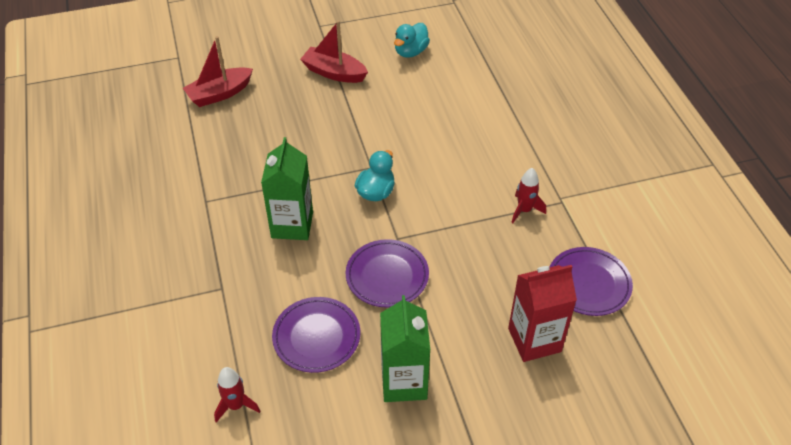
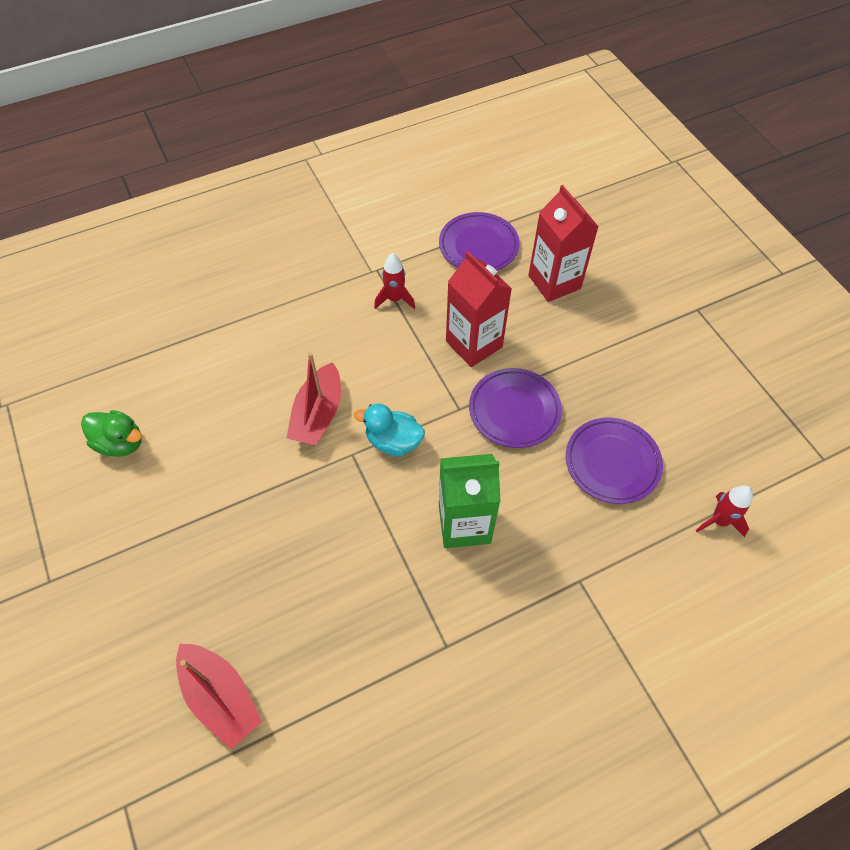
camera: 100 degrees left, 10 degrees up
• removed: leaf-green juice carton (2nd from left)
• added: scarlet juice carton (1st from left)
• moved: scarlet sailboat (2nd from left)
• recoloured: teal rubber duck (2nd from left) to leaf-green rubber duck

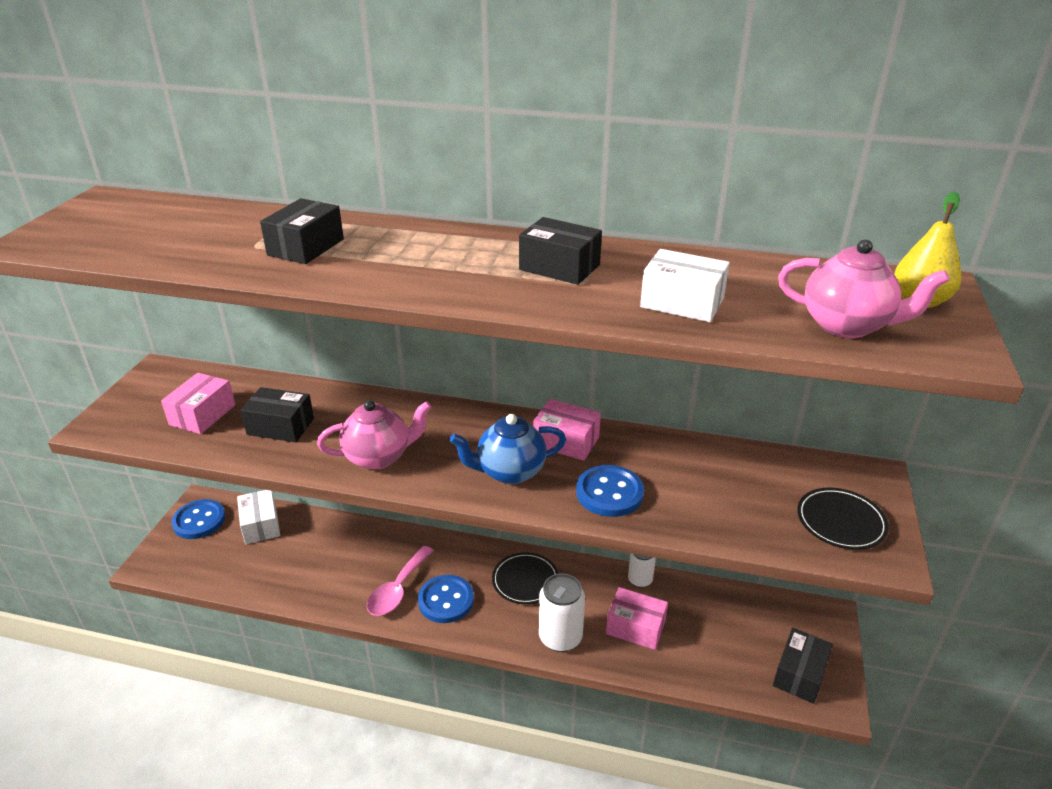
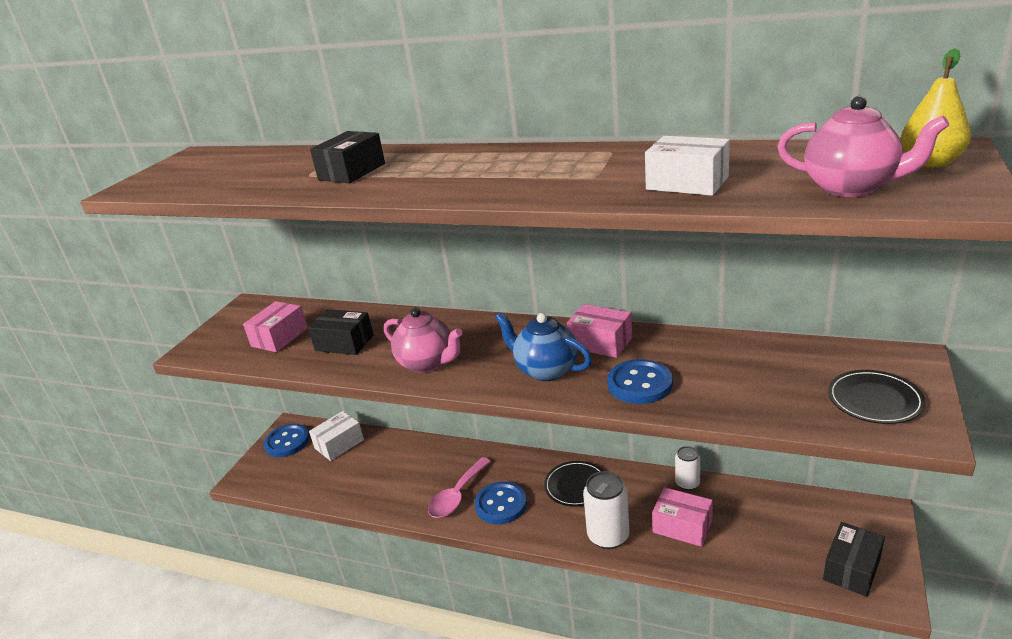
camera: 10 degrees right, 5 degrees down
• removed: ebony box (3rd from left)
• turned: white box (1st from left) 60 degrees clockwise
• turned: rosy china teapot (1st from left) 45 degrees clockwise
• turned: blue china teapot 45 degrees clockwise

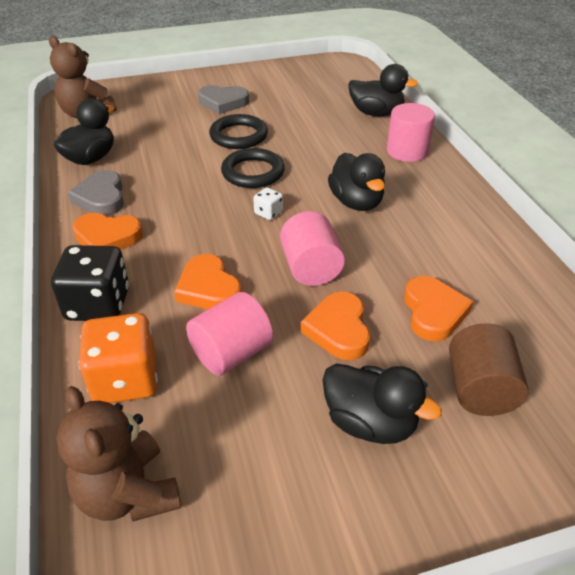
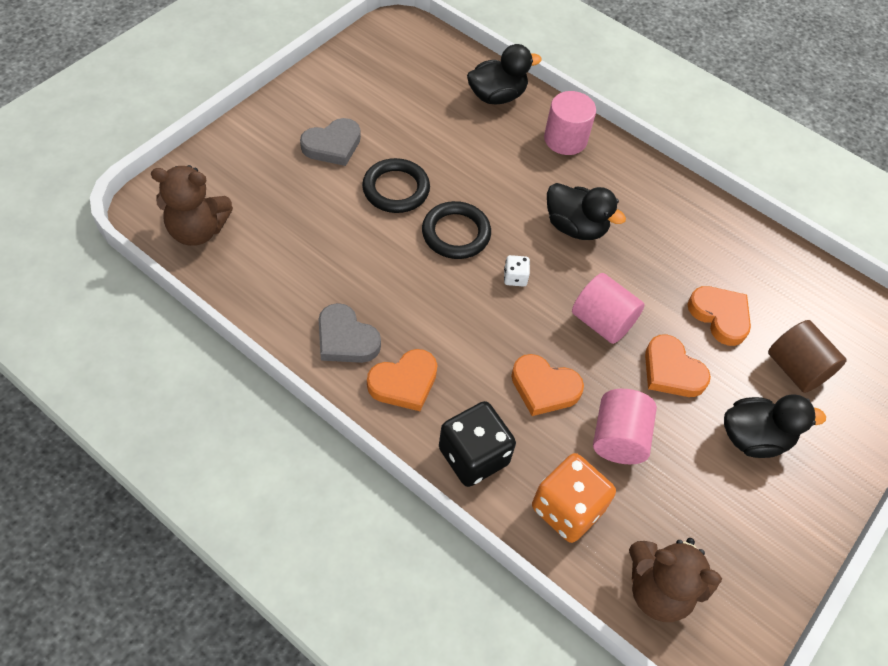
camera: 40 degrees left, 15 degrees up
• removed: ebony rubber duck (1st from left)

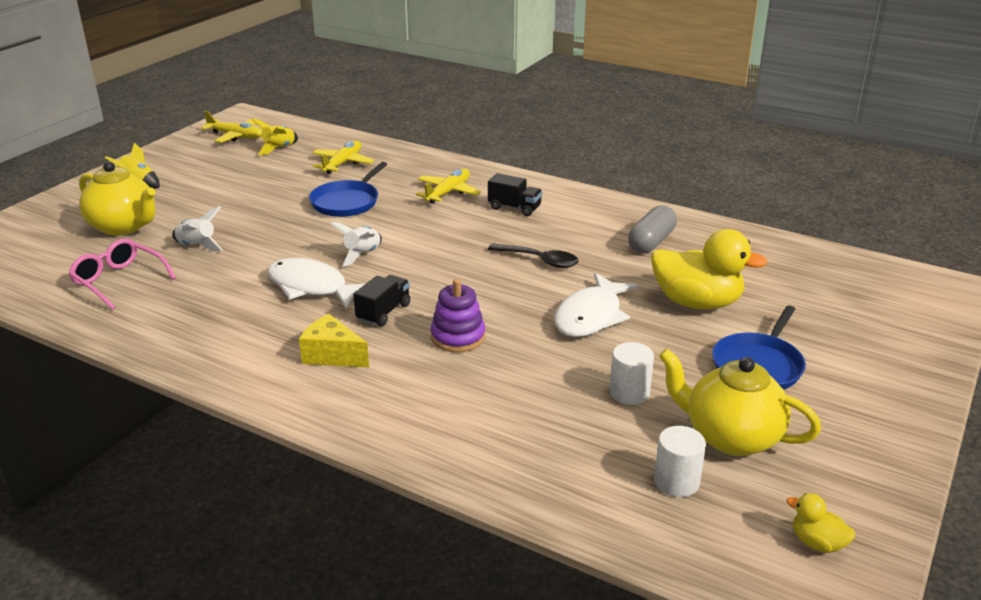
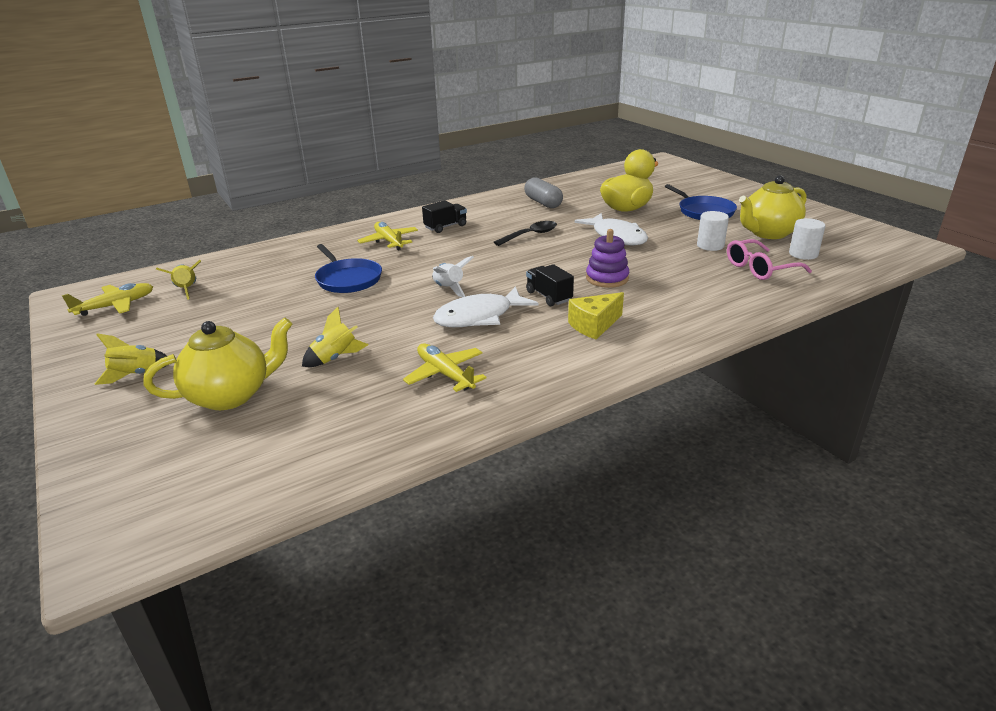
camera: 60 degrees left, 0 degrees up
• removed: bright yellow rubber duck (2nd from left)
• moved: rosy glasses
• moved: bright yellow plane (2nd from left in the first image) to bright yellow plane (3rd from left)
• recoloured: white spaceship (1st from left) to bright yellow spaceship (3rd from left)

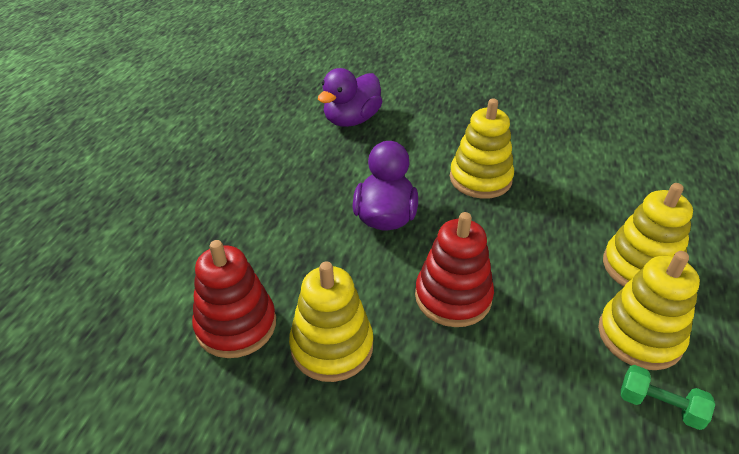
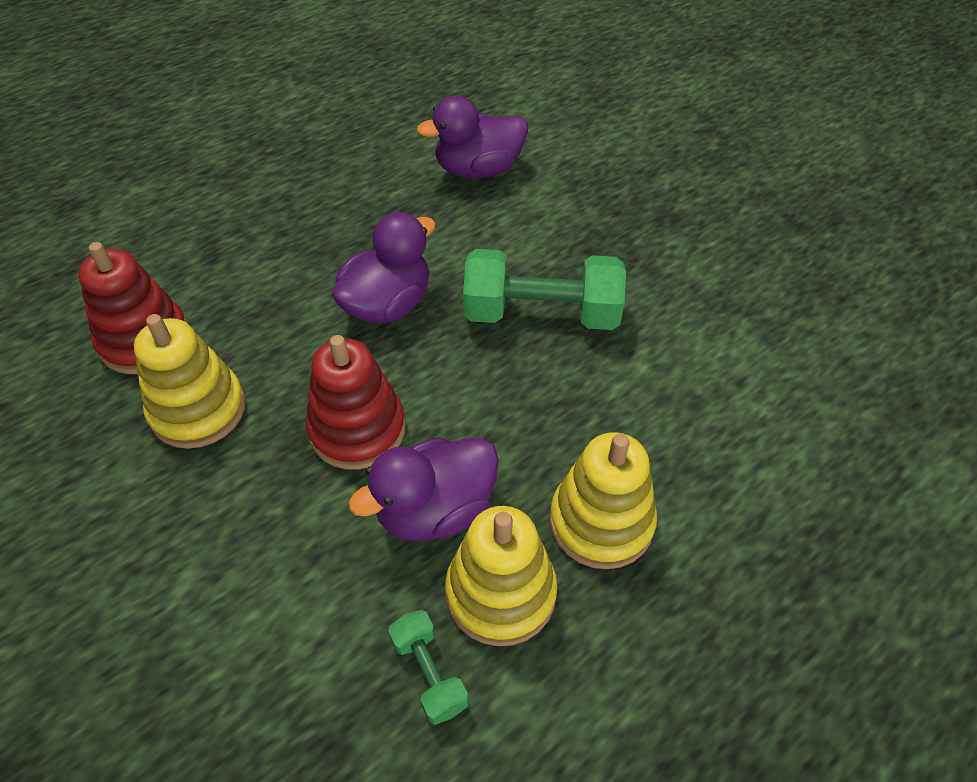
camera: 35 degrees right, 10 degrees up
• added: purple rubber duck (2nd from left)
• replaced: bright yellow ring stacker (2nd from left) to leaf-green hand weight (2nd from left)

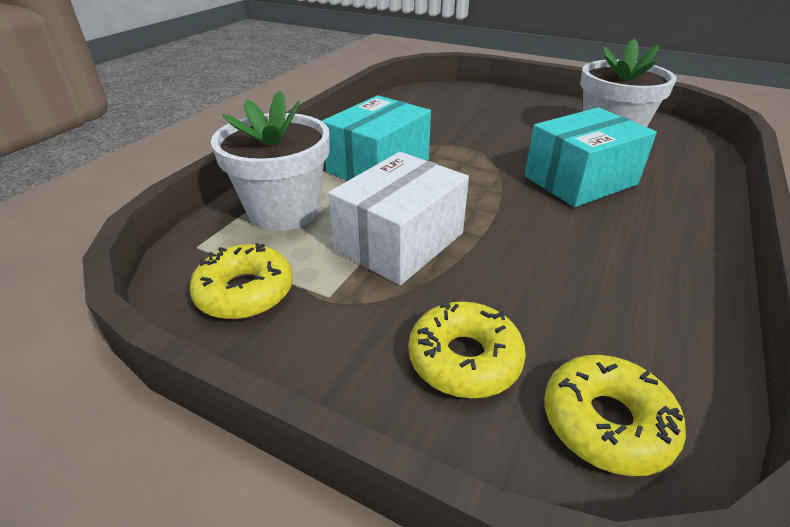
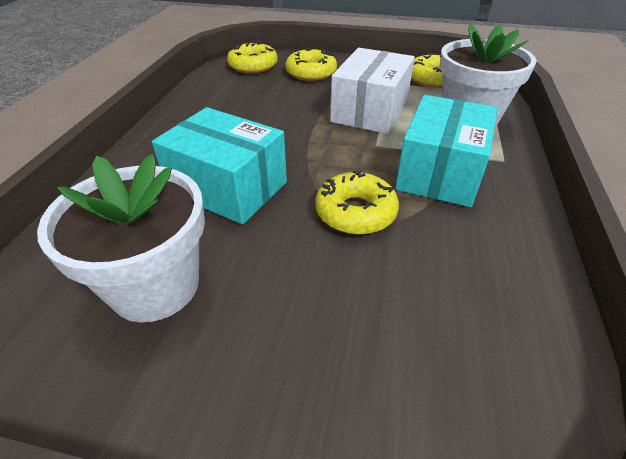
camera: 165 degrees right, 5 degrees up
• added: bright yellow glazed donut (3rd from left)
• turned: teal box (2nd from left in the first image) 75 degrees clockwise

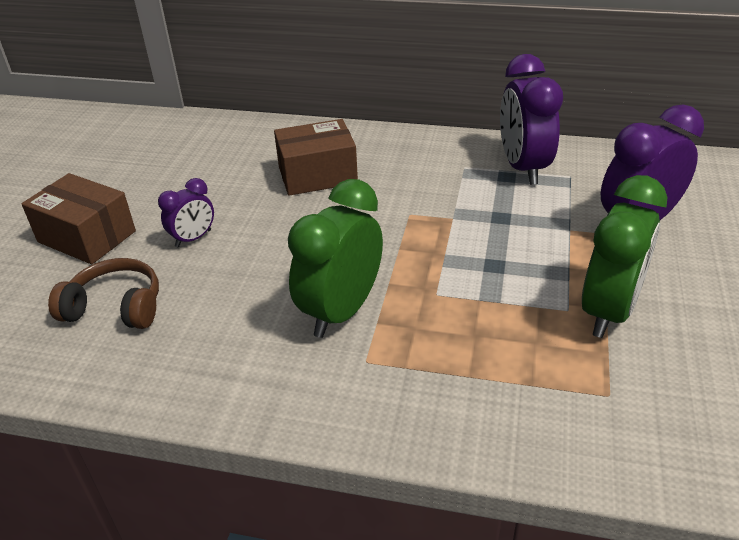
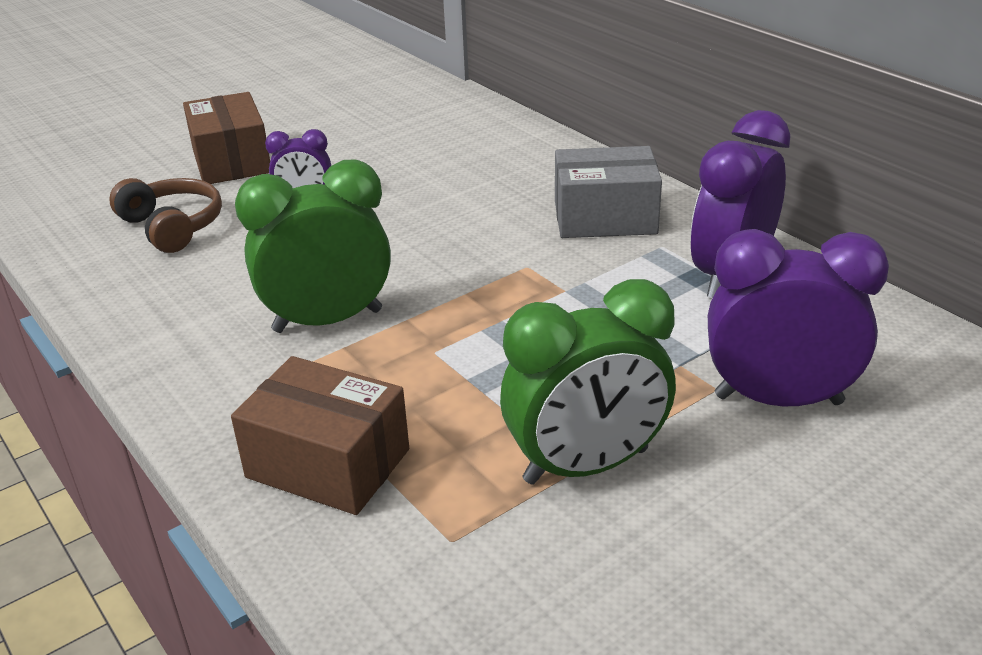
camera: 40 degrees right, 5 degrees down
• added: grey box
• moved: russet box (2nd from left)

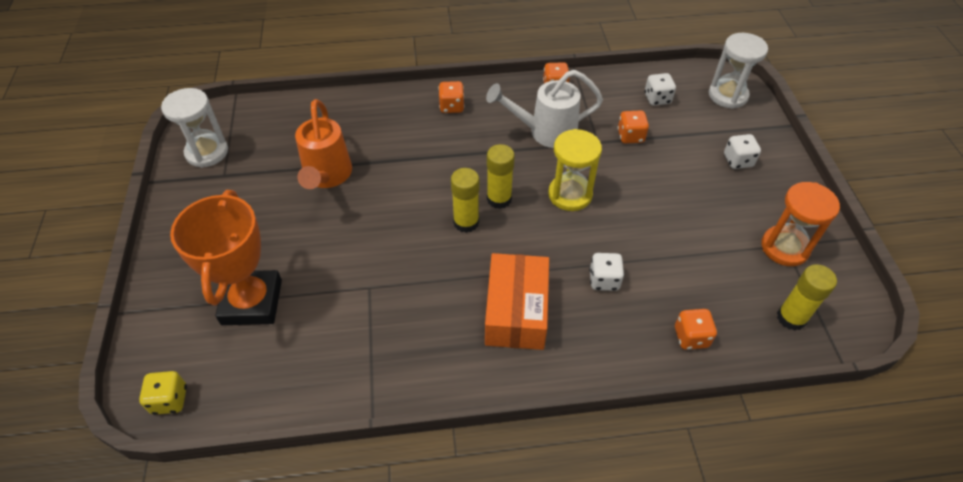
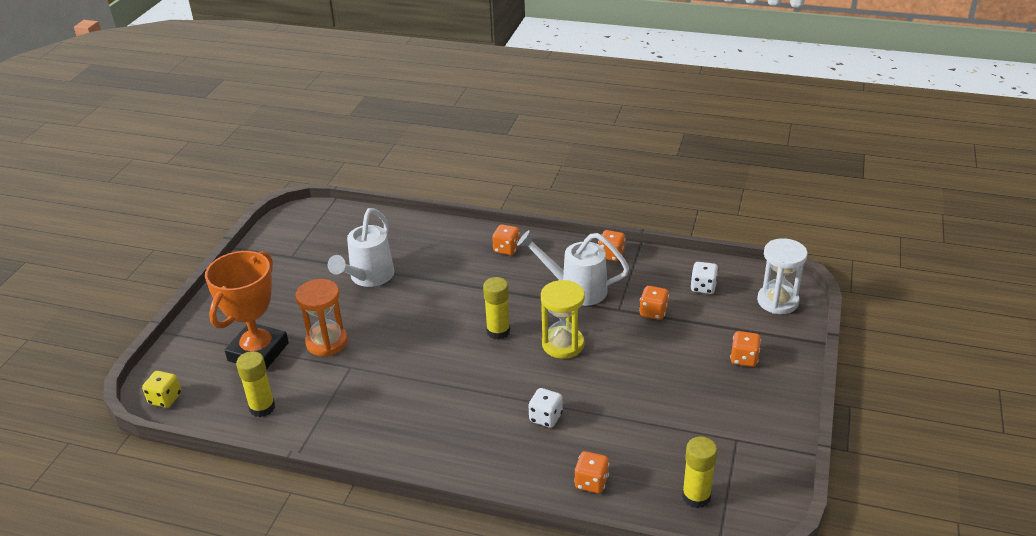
camera: 25 degrees right, 15 degrees down
• removed: white hourglass (1st from left)
• removed: orange box
• moved: bright yellow glue (1st from left)
• moved: orange hourglass
• recoloured: orange watering can to white watering can (1st from left)
• recoloured: white die (3rd from left) to orange die (5th from left)

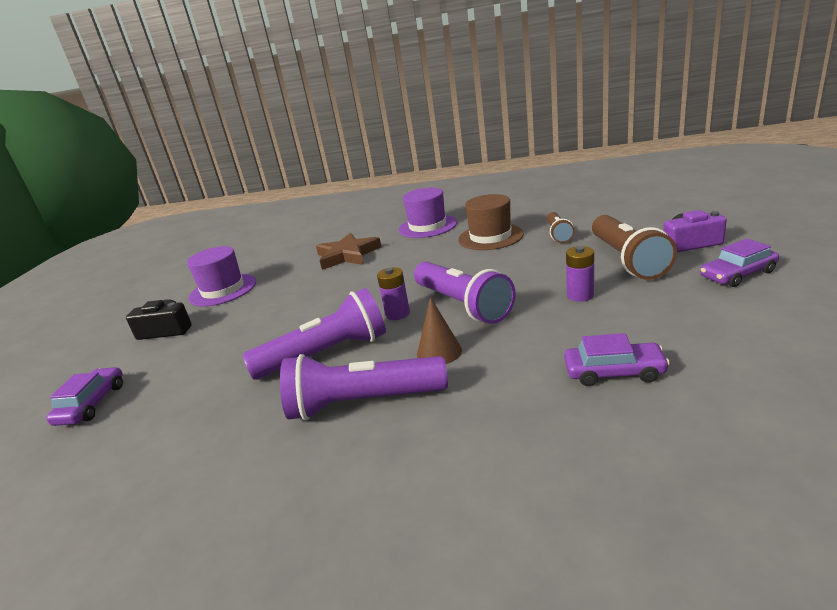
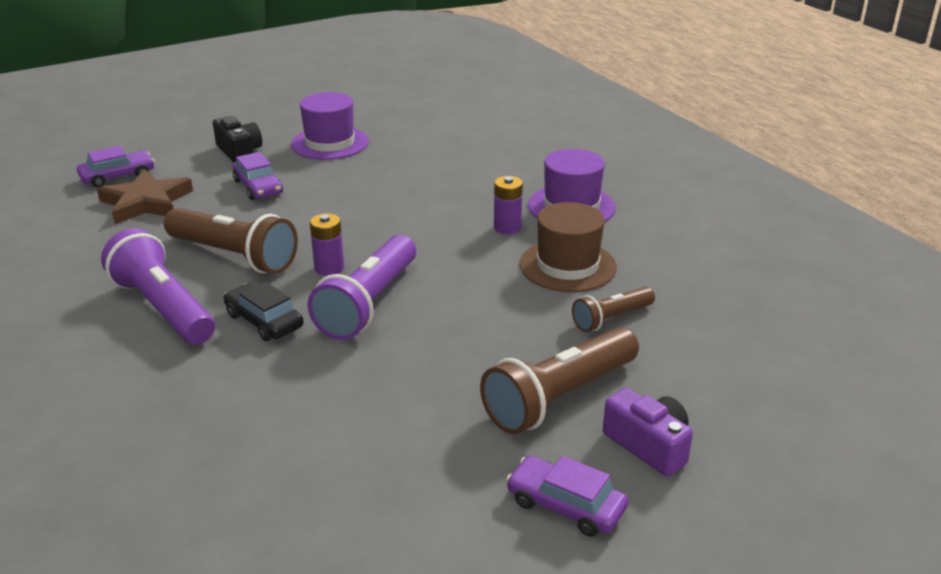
camera: 50 degrees right, 5 degrees up
• moved: russet five-pointed star
• moved: purple car (2nd from left)
• moved: purple AA battery (2nd from left)
• replaced: russet cone shape to ebony car
• recoloured: purple pocket torch (1st from left) to russet pocket torch (1st from left)

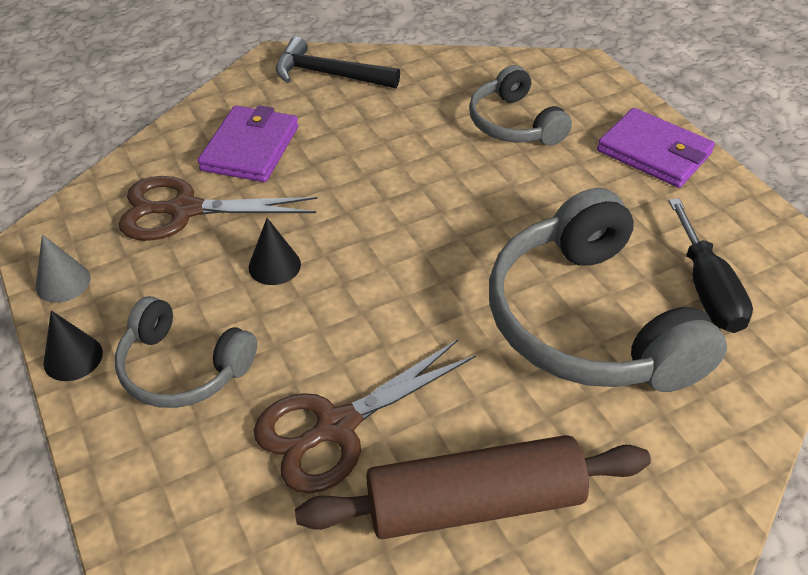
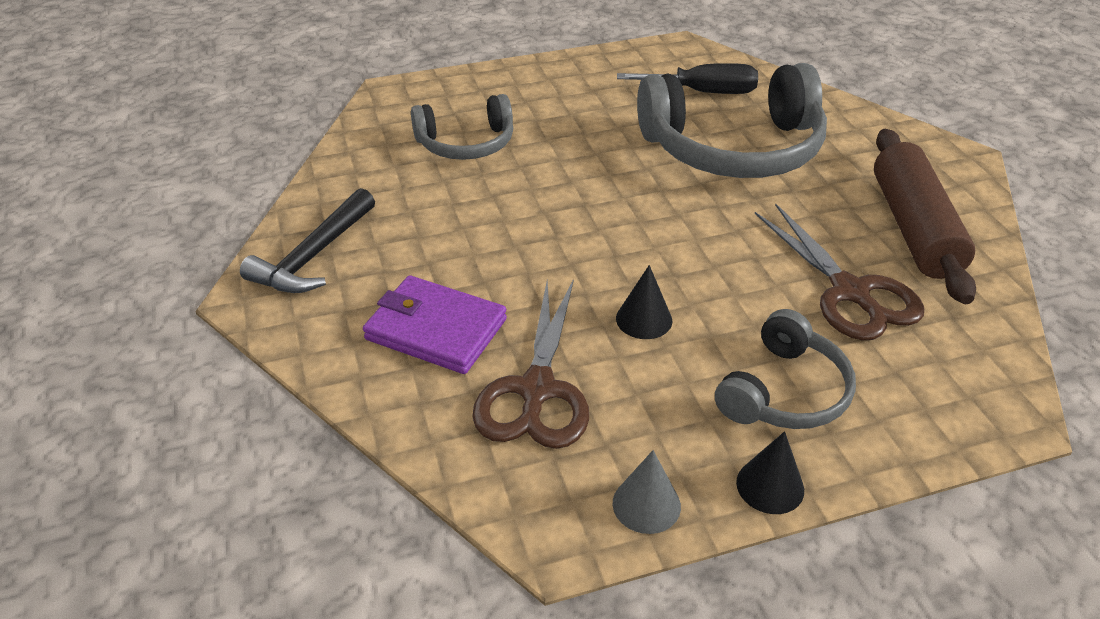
camera: 80 degrees left, 5 degrees down
• removed: purple wallet (2nd from left)

